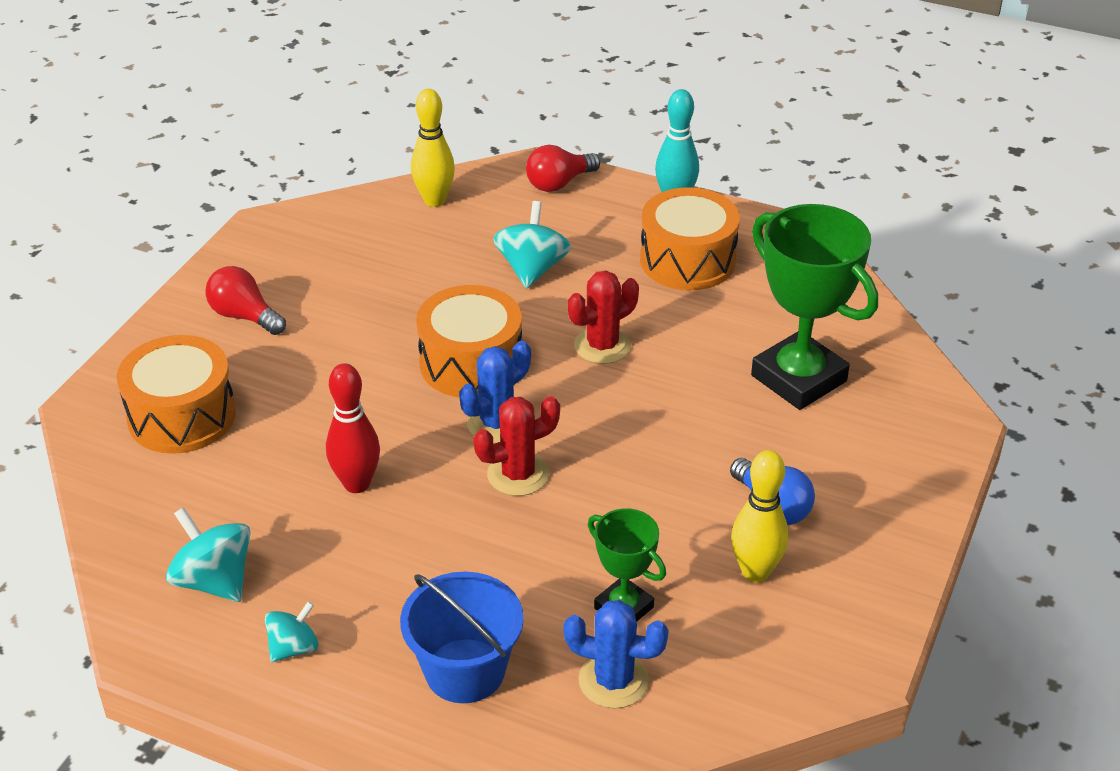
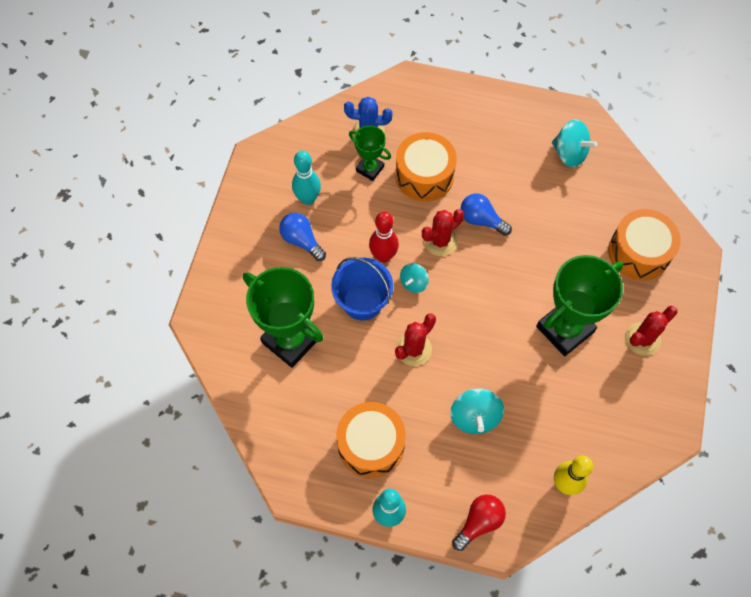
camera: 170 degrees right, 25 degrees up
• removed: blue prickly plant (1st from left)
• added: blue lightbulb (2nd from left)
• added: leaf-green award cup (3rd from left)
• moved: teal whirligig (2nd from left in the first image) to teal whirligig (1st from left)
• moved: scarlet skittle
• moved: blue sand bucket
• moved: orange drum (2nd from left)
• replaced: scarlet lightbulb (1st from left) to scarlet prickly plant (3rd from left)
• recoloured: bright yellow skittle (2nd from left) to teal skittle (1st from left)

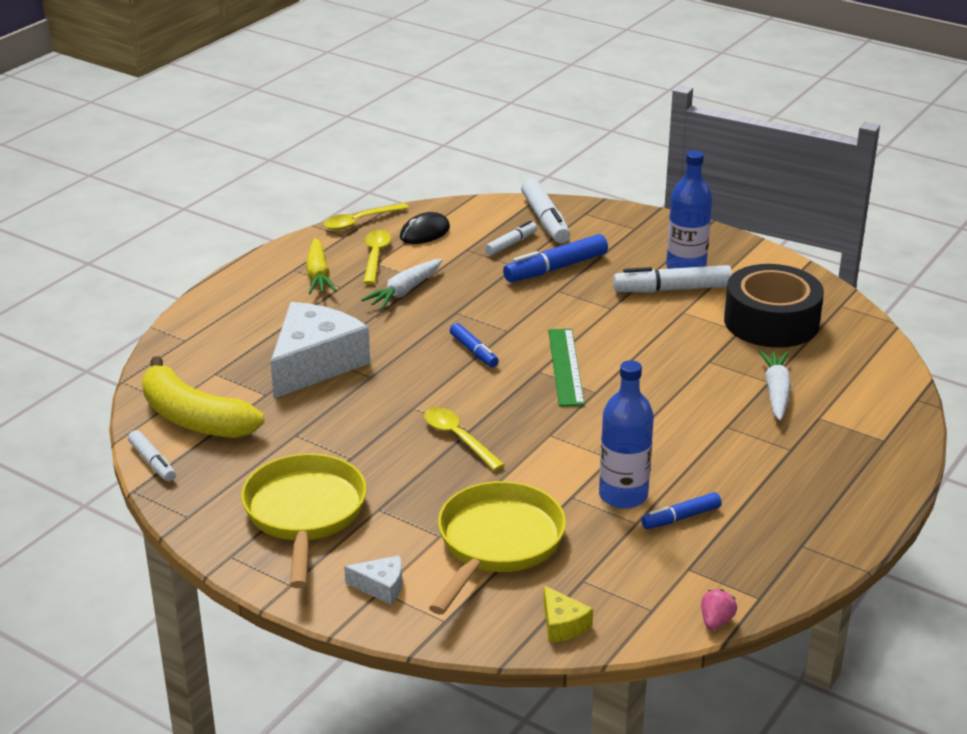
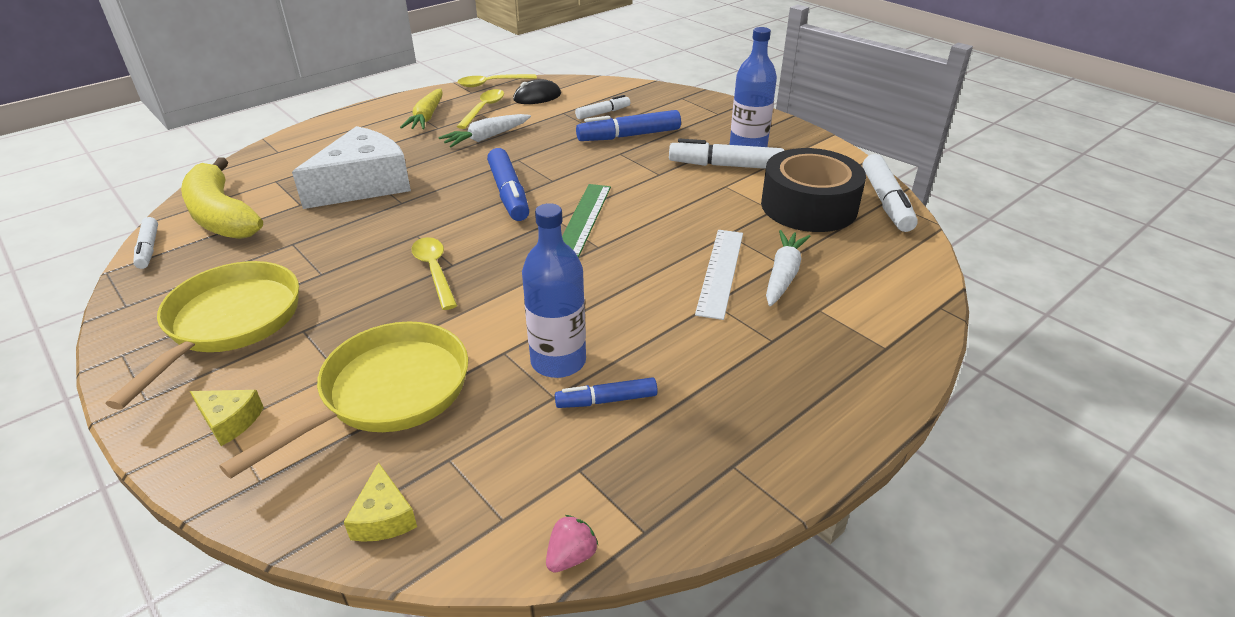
camera: 15 degrees right, 5 degrees up
• added: white straightedge
• moved: white marker pen (3rd from left in the first image) to white marker pen (4th from left)
• recoloured: white cheese (2nd from left) to bright yellow cheese (1st from left)
• resized: blue marker pen (1st from left) x1.68

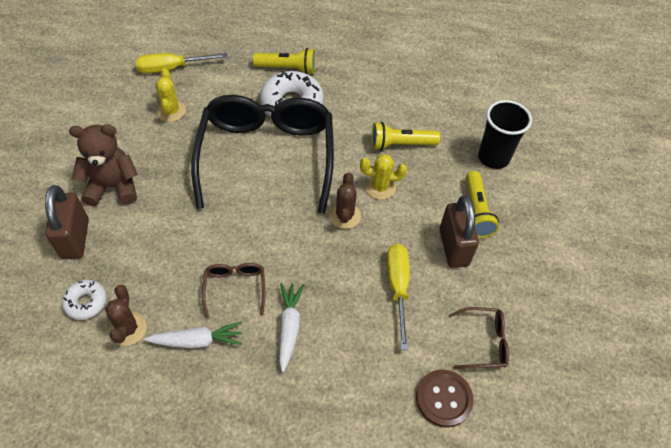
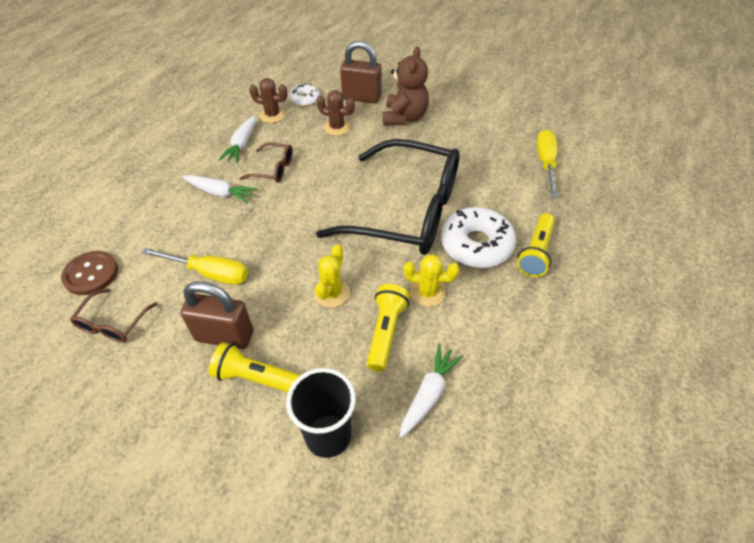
camera: 110 degrees right, 5 degrees down
• added: white carrot (3rd from left)
• moved: bright yellow prickly plant (1st from left in the first image) to bright yellow prickly plant (2nd from left)
• moved: russet prickly plant (2nd from left)

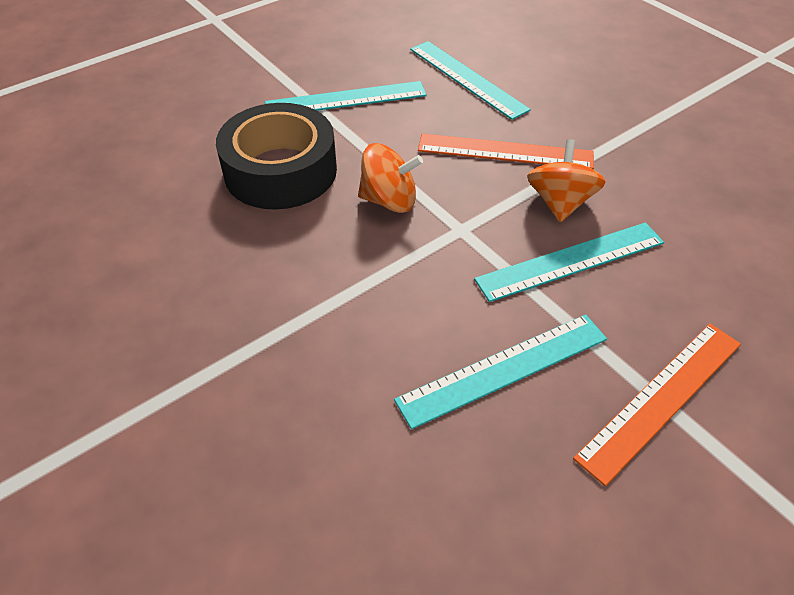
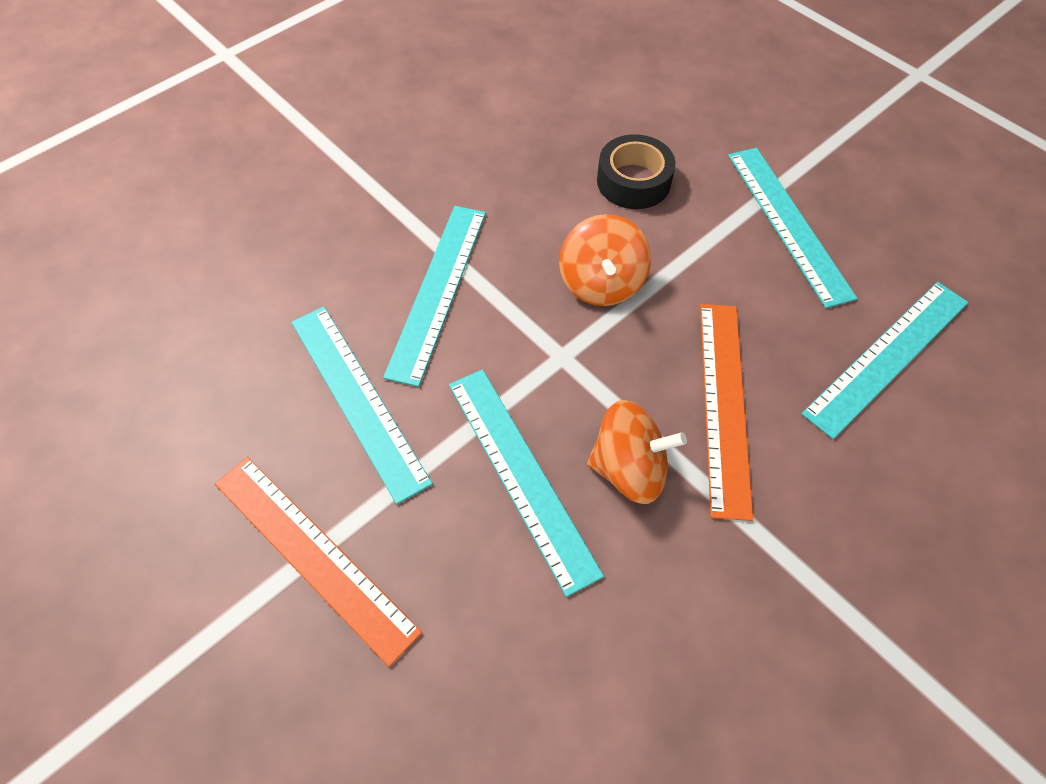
camera: 85 degrees right, 10 degrees up
• added: teal straightedge (2nd from left)
• resized: ebony sticky tape x0.58

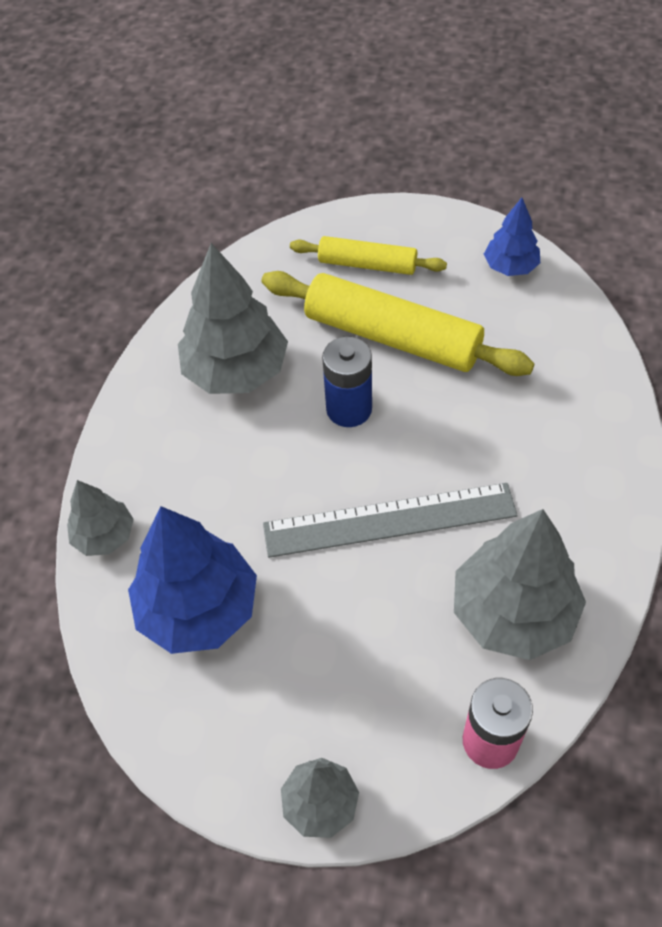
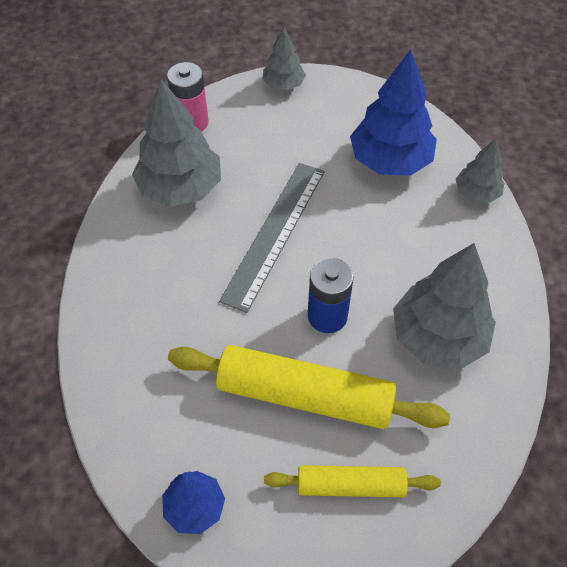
camera: 165 degrees right, 0 degrees up
• turned: grey straightedge 45 degrees counterclockwise

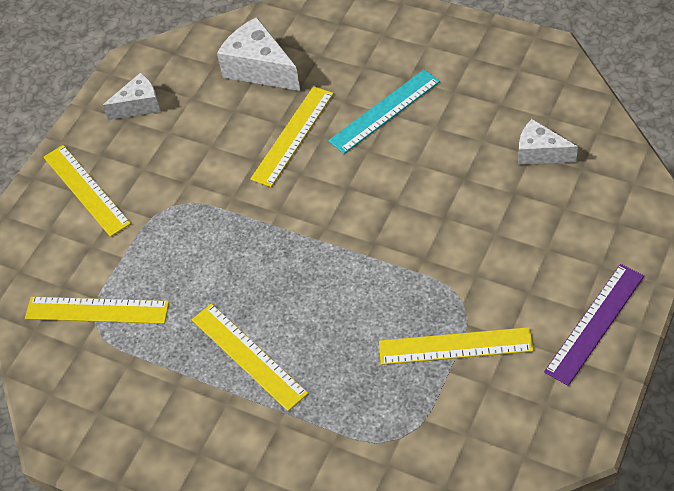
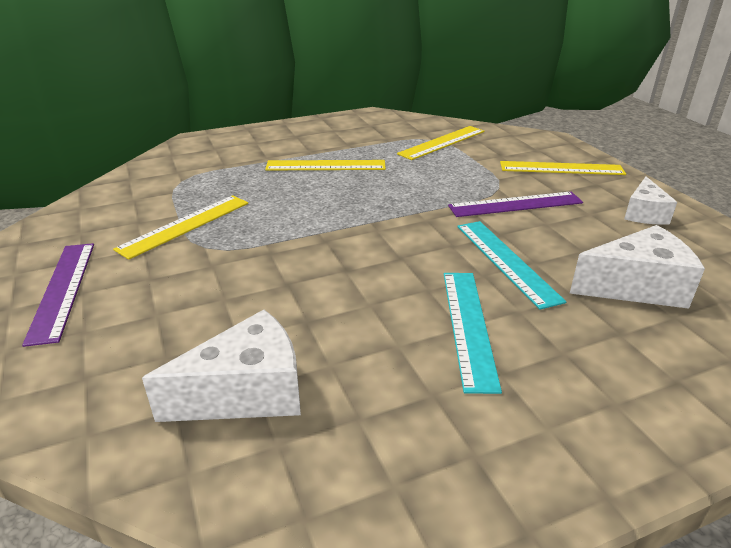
camera: 125 degrees right, 20 degrees down
• added: purple straightedge (2nd from left)
• recoloured: bright yellow straightedge (4th from left) to teal straightedge (2nd from left)
• resized: white cheese (3rd from left in the first image) x1.57

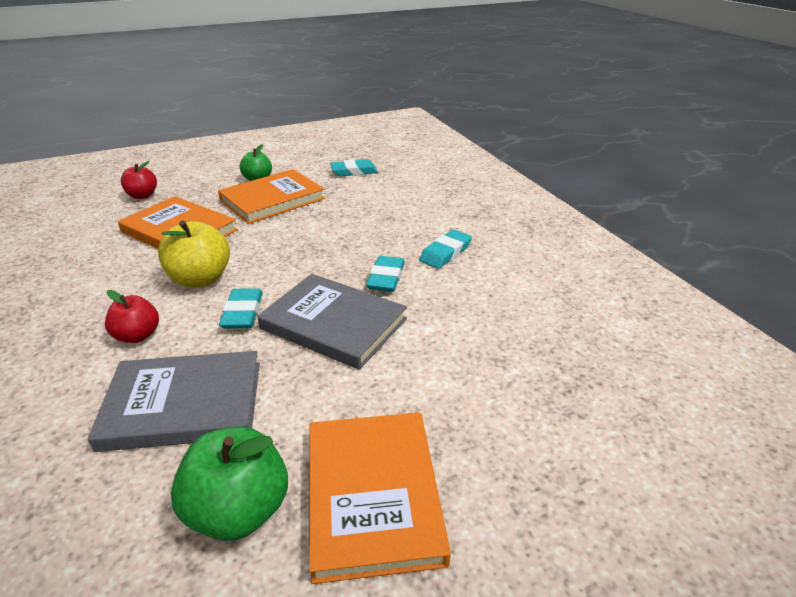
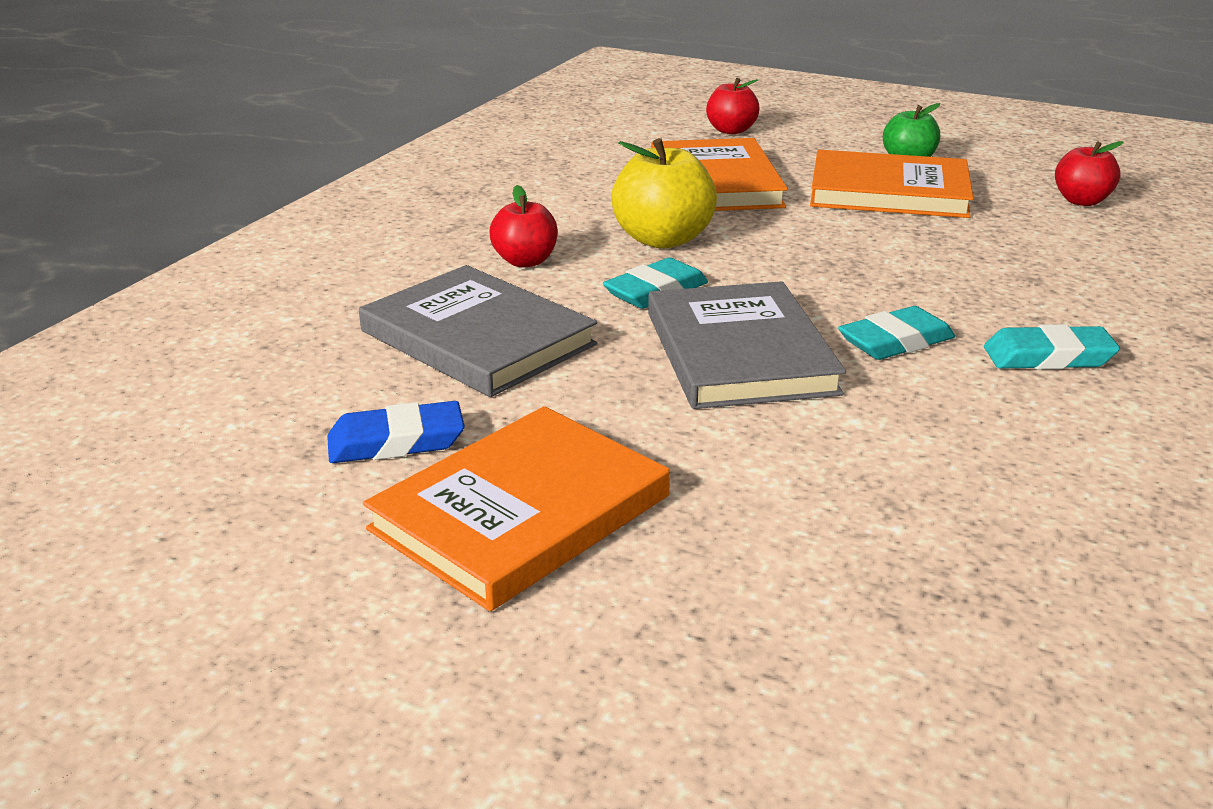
camera: 50 degrees right, 5 degrees down
• replaced: leaf-green toy apple (1st from left) to blue gum eraser
• replaced: teal gum eraser (2nd from left) to scarlet toy apple (3rd from left)

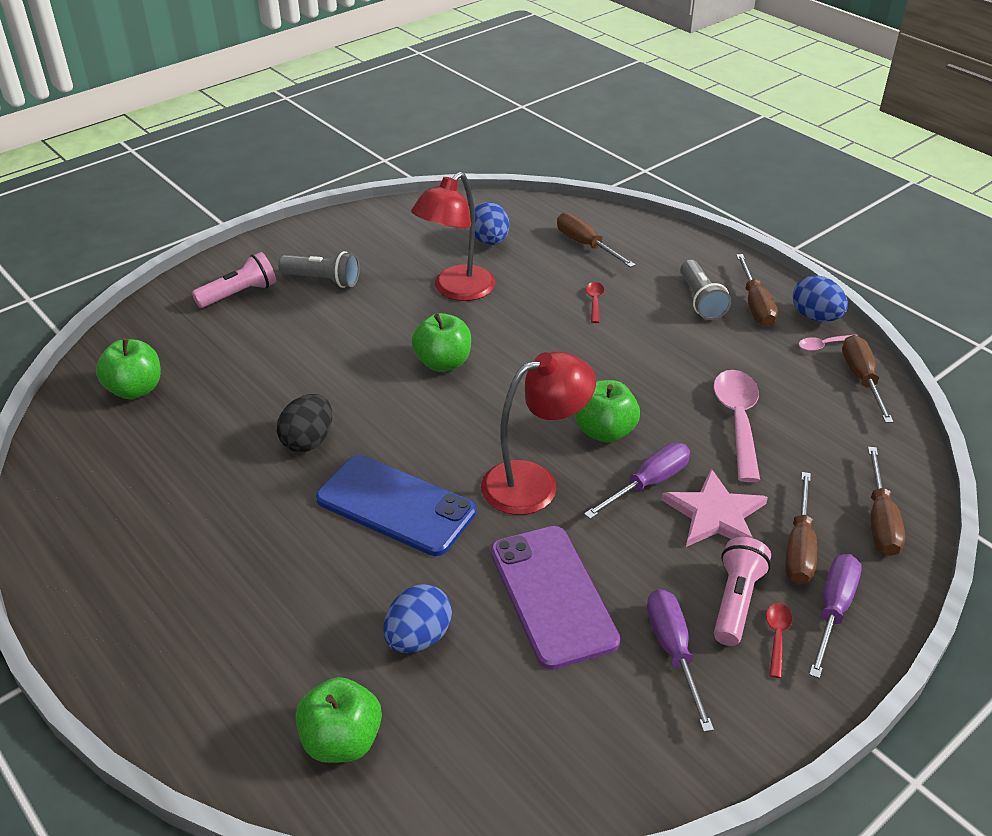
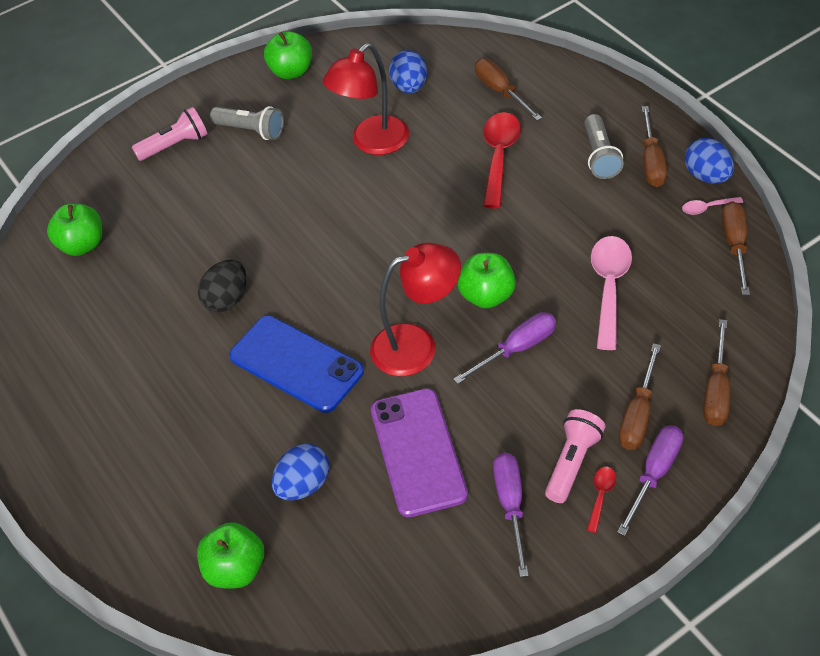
camera: 10 degrees right, 10 degrees up
• removed: rosy five-pointed star
• moved: leaf-green toy apple (3rd from left)
• resized: scarlet teaspoon (1st from left) x2.12

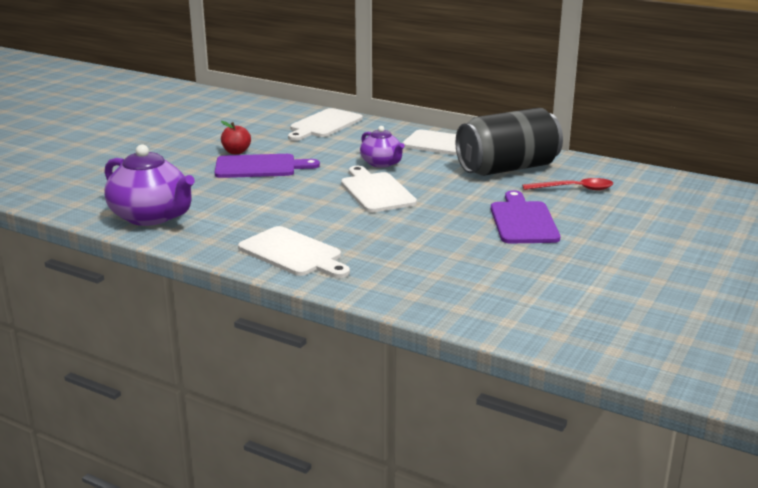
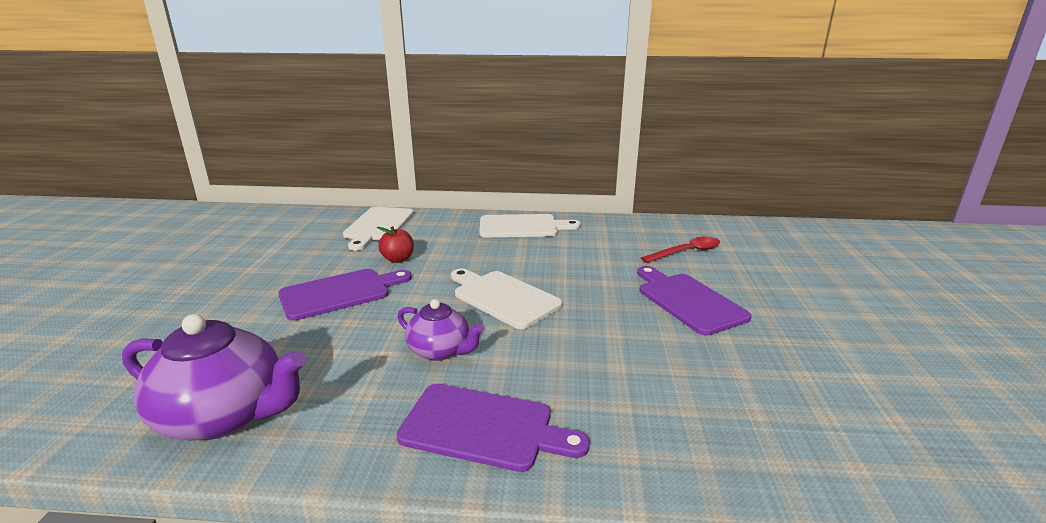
camera: 25 degrees left, 0 degrees up
• removed: ebony soda can
• moved: scarlet toy apple
• moved: purple china teapot (2nd from left)
• recoloured: white cutting board (1st from left) to purple cutting board (2nd from left)

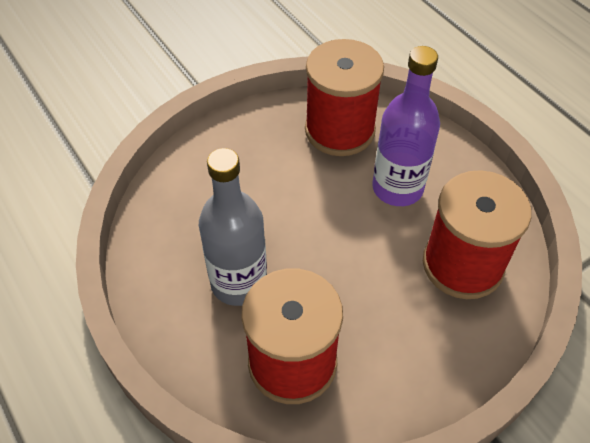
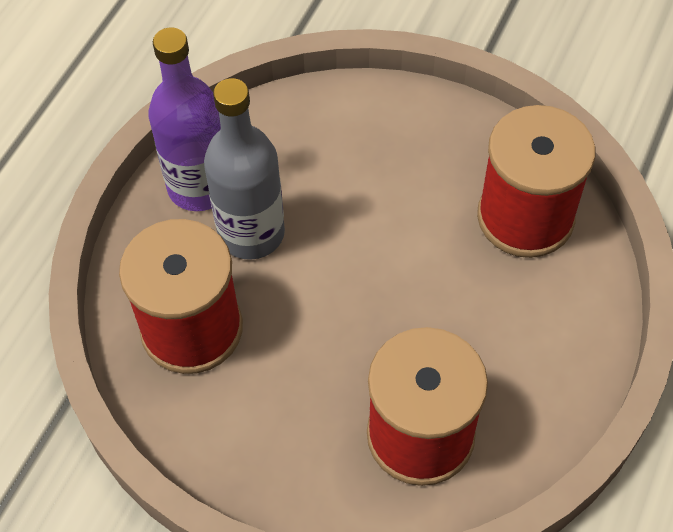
camera: 60 degrees right, 5 degrees up
• moved: purple bottle

